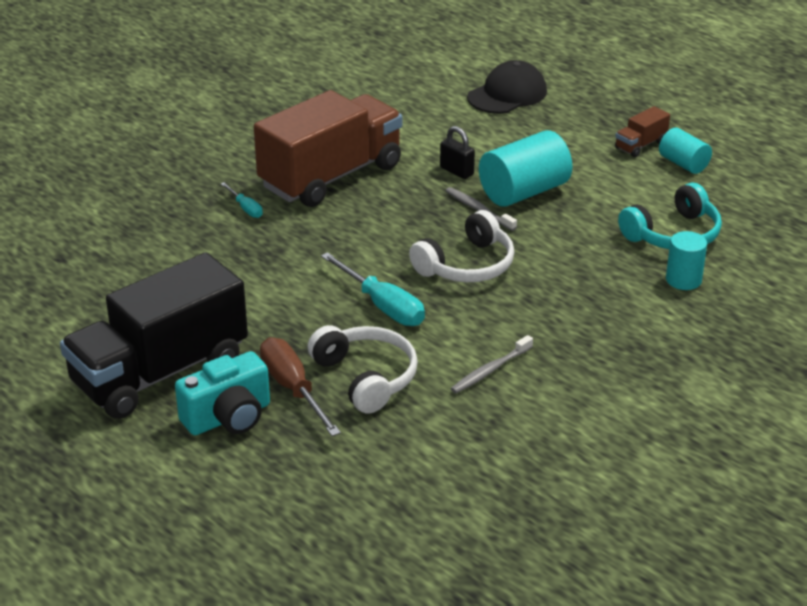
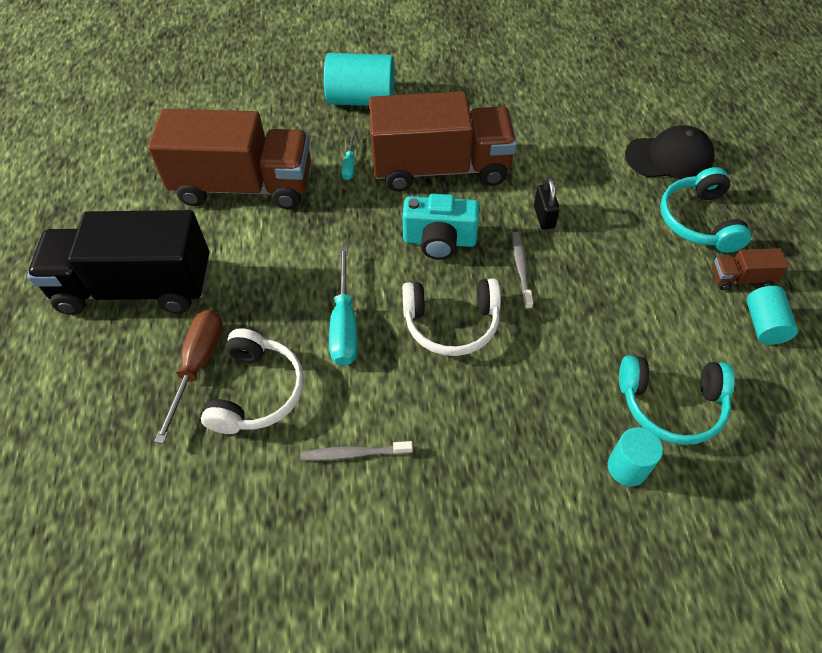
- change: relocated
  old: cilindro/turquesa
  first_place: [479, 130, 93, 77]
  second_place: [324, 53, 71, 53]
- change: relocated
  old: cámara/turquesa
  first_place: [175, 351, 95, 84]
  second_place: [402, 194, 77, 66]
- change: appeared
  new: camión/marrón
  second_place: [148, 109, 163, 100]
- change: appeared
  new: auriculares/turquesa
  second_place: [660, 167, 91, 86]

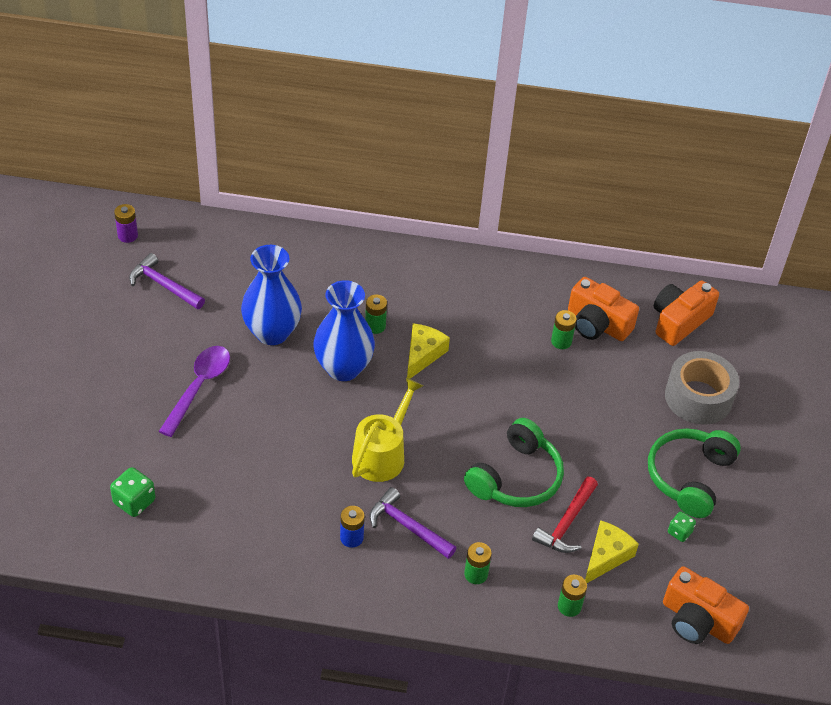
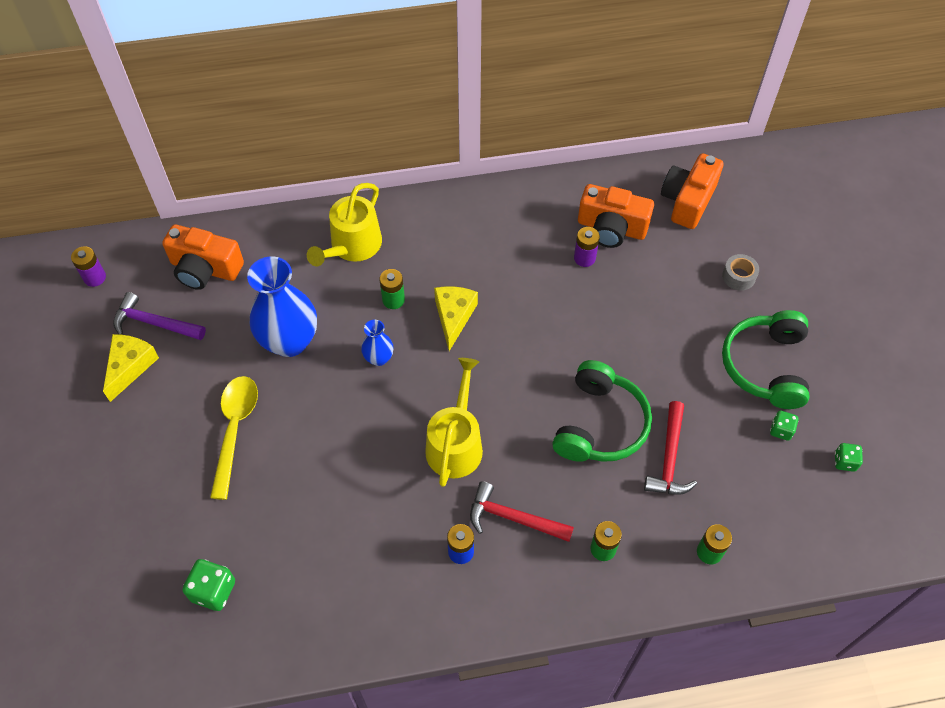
- change: size
  old: florero/azul
  first_place: [313, 280, 62, 101]
  second_place: [361, 320, 33, 46]
  factor: 0.48
- change: colour
  old: pila/verde
  new: pila/morado
  first_place: [551, 310, 26, 39]
  second_place: [574, 227, 26, 40]
- change: colour
  old: cuchara/morado
  new: cuchara/amarillo
  first_place: [159, 346, 71, 91]
  second_place: [210, 376, 48, 124]
- change: size
  old: cinta adhesiva/gris
  first_place: [665, 351, 74, 74]
  second_place: [722, 254, 37, 37]
  factor: 0.47
- change: colour
  old: martillo/morado
  new: martillo/rojo
  first_place: [370, 487, 86, 72]
  second_place: [470, 481, 104, 61]
- change: relocated
  old: queso/amarillo
  first_place: [585, 520, 54, 63]
  second_place: [103, 334, 56, 68]
- change: relocated
  old: cámara/naranja
  first_place: [663, 566, 86, 78]
  second_place: [162, 224, 82, 66]
- change: appeared
  new: regadera/amarillo
  second_place: [307, 183, 75, 83]
- change: appeared
  new: dado/verde
  second_place: [835, 443, 28, 29]

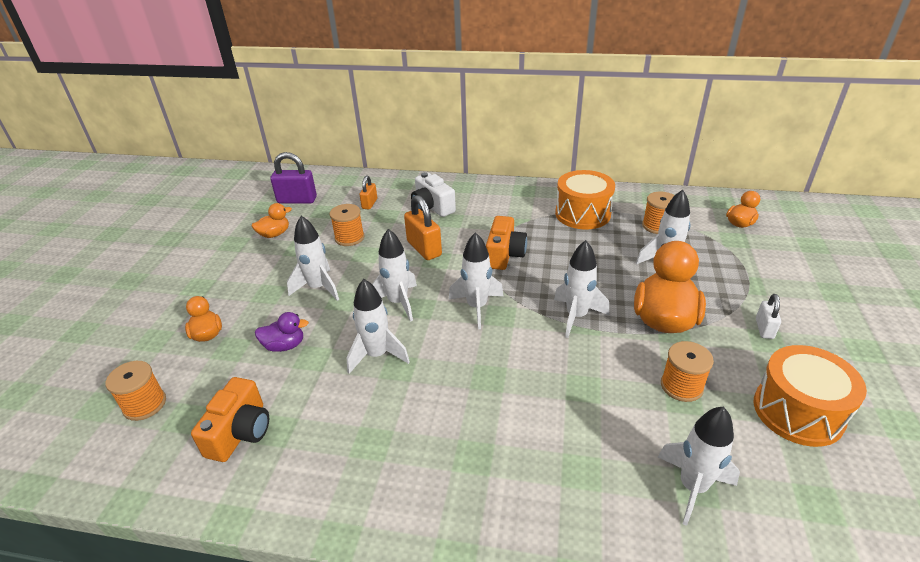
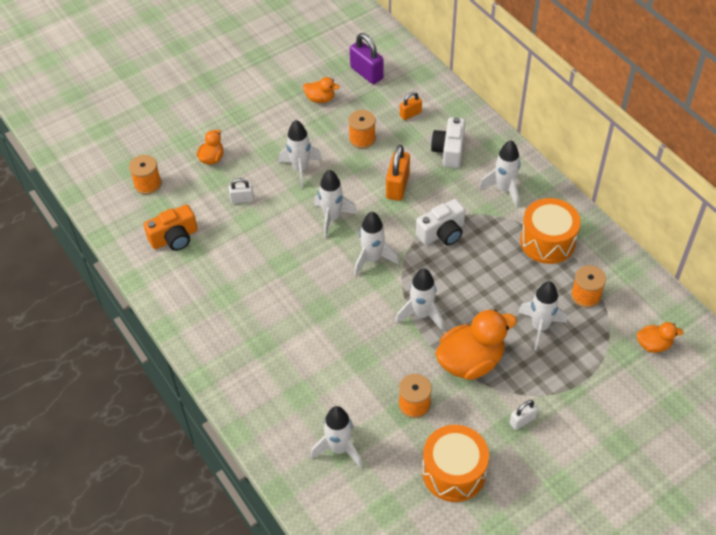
- change: colour
  old: cámara/naranja
  new: cámara/blanco
  first_place: [486, 216, 41, 54]
  second_place: [416, 199, 49, 47]
- change: relocated
  old: cohete/blanco
  first_place: [346, 279, 64, 95]
  second_place: [479, 140, 42, 67]
- change: exchanged
  old: pato/morado
  new: candado/blanco
  first_place: [255, 312, 54, 40]
  second_place: [229, 178, 25, 25]

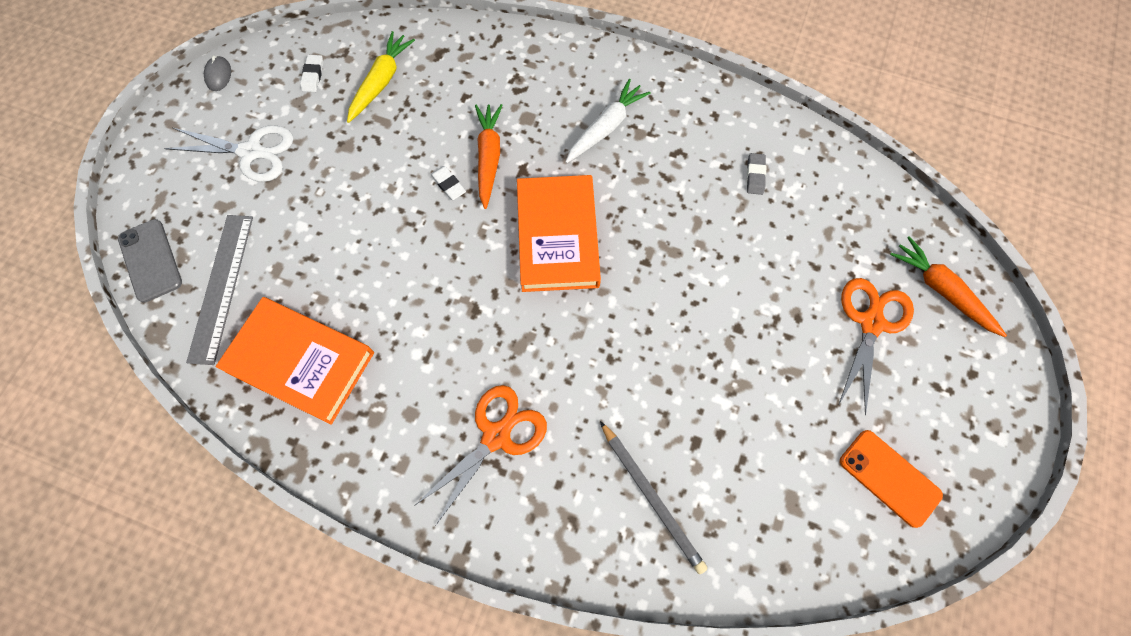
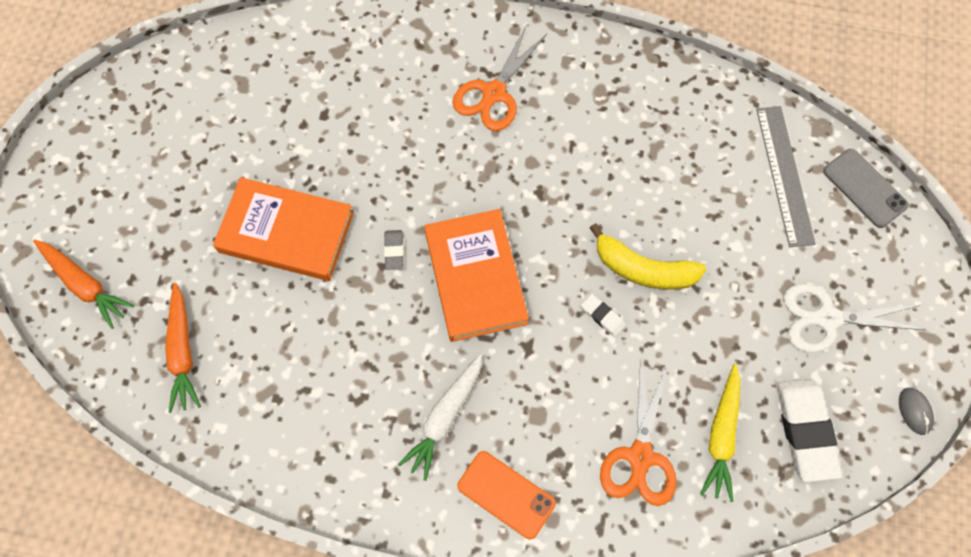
- change: size
  old: goma de borrar/blanco
  first_place: [300, 55, 23, 37]
  second_place: [776, 379, 66, 103]
  factor: 2.13
- change: relocated
  old: zanahoria/naranja
  first_place: [475, 104, 28, 105]
  second_place: [165, 283, 36, 130]
- change: relocated
  old: goma de borrar/gris
  first_place: [747, 153, 19, 42]
  second_place: [384, 230, 20, 40]
- change: relocated
  old: tijeras/naranja
  first_place: [839, 278, 75, 137]
  second_place: [600, 358, 76, 148]
- change: relocated
  old: libro/naranja
  first_place: [215, 297, 159, 128]
  second_place: [213, 177, 141, 104]
- change: missing
  old: lápiz/gris
  first_place: [600, 421, 107, 153]
- change: relocated
  old: móvil/naranja
  first_place: [840, 430, 103, 98]
  second_place: [457, 451, 99, 88]
- change: appeared
  new: plátano/amarillo
  second_place: [590, 223, 116, 67]

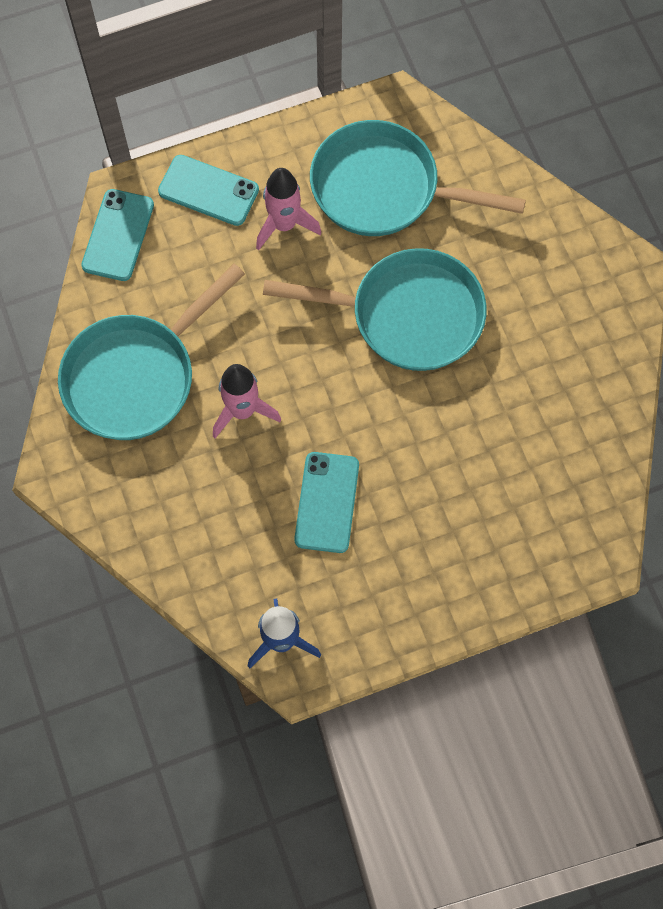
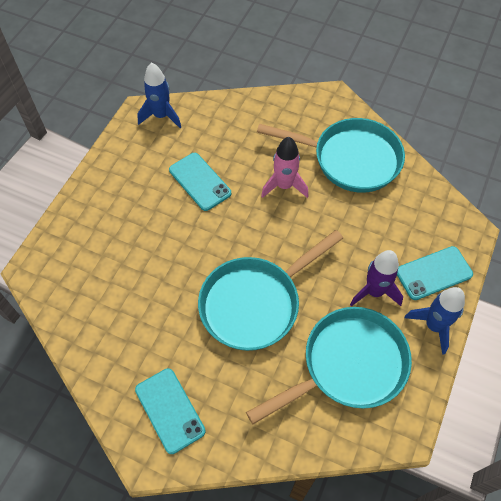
- change: colour
  old: cohete/rosa
  new: cohete/morado
  first_place: [256, 168, 66, 83]
  second_place: [350, 250, 53, 56]
- change: relocated
  old: móvil/turquesa
  first_place: [81, 189, 73, 92]
  second_place: [135, 368, 71, 86]
- change: spun
  old: sartén/turquesa
  first_place: [58, 264, 187, 176]
  second_place: [257, 118, 148, 75]
  degrees: 105
- change: appeared
  new: cohete/azul
  second_place: [404, 287, 61, 68]

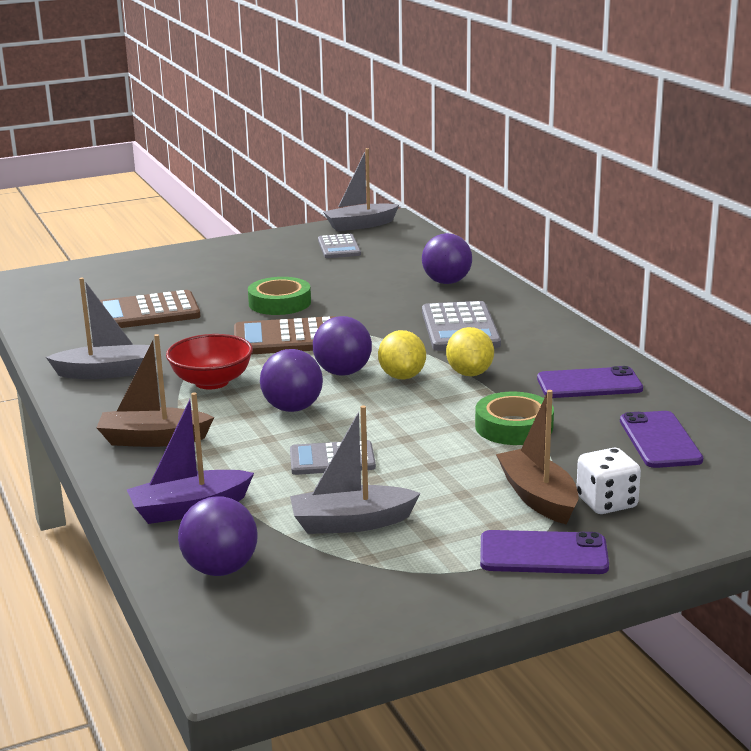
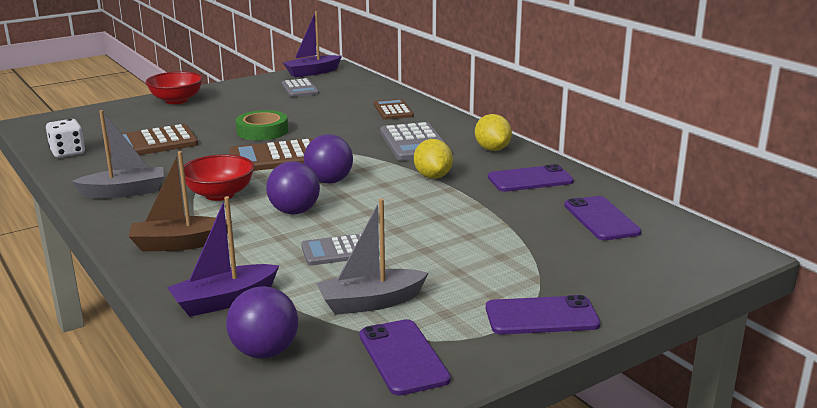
- change: colour
  old: barco/gris
  new: barco/morado
  first_place: [323, 148, 76, 83]
  second_place: [283, 11, 59, 66]
- change: exchanged
  old: pelota/morado
  new: calculadora/marrón
  first_place: [422, 233, 50, 51]
  second_place: [374, 99, 40, 21]
- change: relocated
  old: limón/amarillo
  first_place: [378, 330, 48, 50]
  second_place: [475, 114, 37, 37]
- change: missing
  old: barco/marrón
  first_place: [496, 390, 83, 135]
- change: missing
  old: cinta adhesiva/verde
  first_place: [475, 392, 79, 53]
- change: relocated
  old: dado/blanco
  first_place: [576, 448, 65, 66]
  second_place: [46, 119, 39, 39]
- change: appeared
  new: cuenco/rojo
  second_place: [146, 71, 57, 33]
- change: appeared
  new: móvil/morado
  second_place: [359, 319, 92, 77]

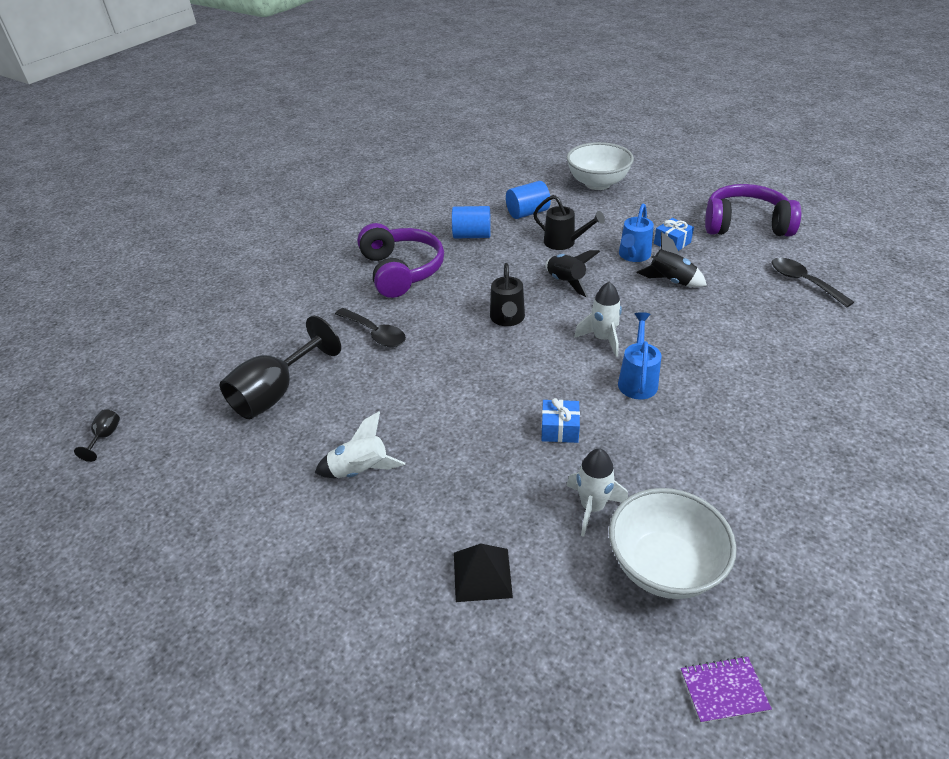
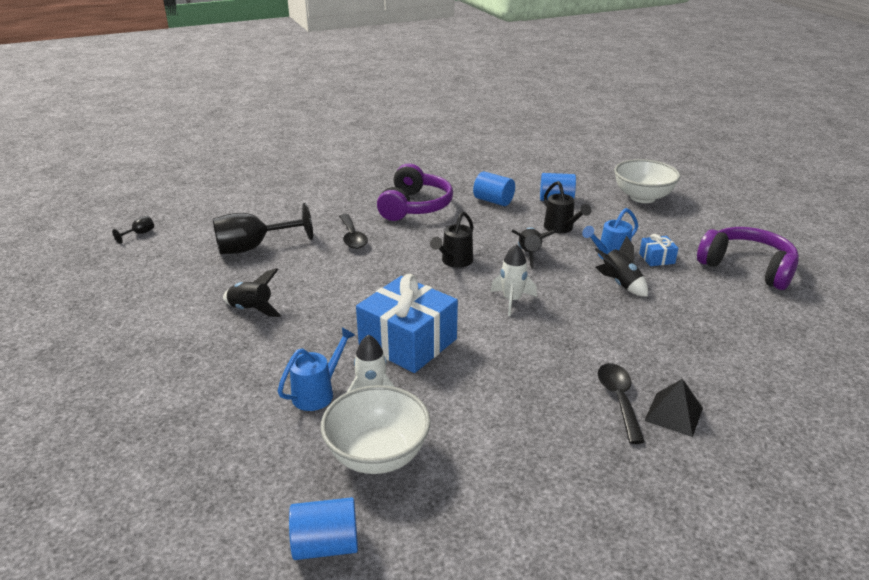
- change: relocated
  old: cuchara/negro
  first_place: [772, 258, 82, 49]
  second_place: [598, 363, 47, 81]
- change: relocated
  old: regadera/azul
  first_place: [618, 312, 43, 87]
  second_place: [278, 327, 77, 84]
- change: size
  old: regalo/azul
  first_place: [541, 398, 39, 45]
  second_place: [356, 274, 102, 99]
  factor: 2.25
- change: colour
  old: cohete/blanco
  new: cohete/negro
  first_place: [315, 411, 90, 67]
  second_place: [223, 268, 58, 49]
- change: relocated
  old: pirámide/negro
  first_place: [454, 543, 59, 59]
  second_place: [644, 379, 59, 58]
- change: exchanged
  old: cuaderno/morado
  new: cilindro/azul
  first_place: [681, 656, 91, 67]
  second_place: [289, 497, 69, 63]

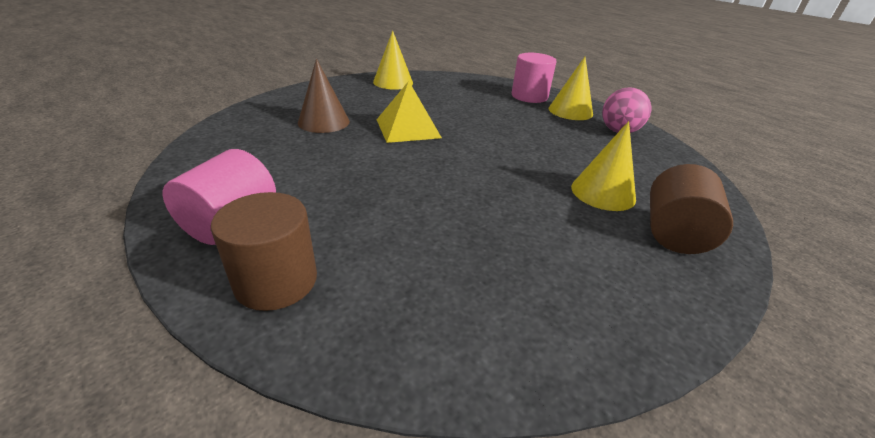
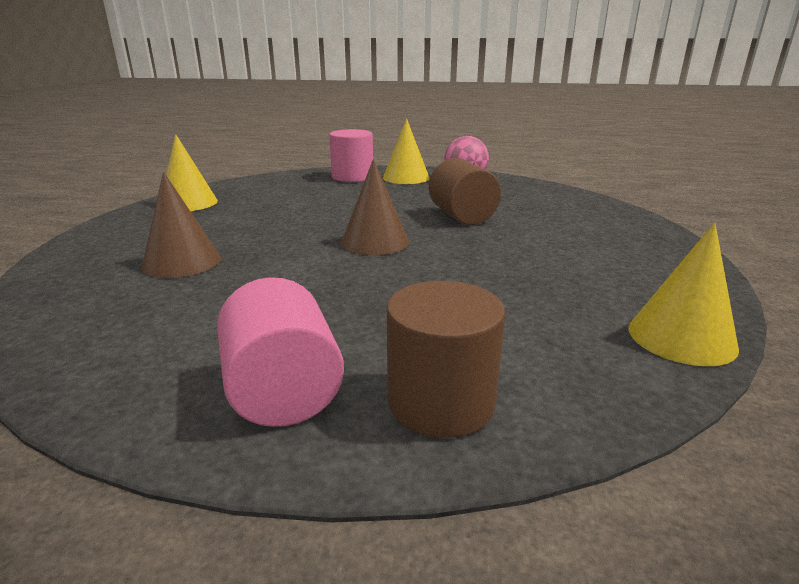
- change: missing
  old: pirámide/amarillo
  first_place: [376, 81, 66, 62]
- change: relocated
  old: cono/amarillo
  first_place: [571, 121, 65, 90]
  second_place: [628, 223, 111, 143]
- change: relocated
  old: cilindro/marrón
  first_place: [650, 164, 83, 90]
  second_place: [429, 158, 72, 67]
- change: appeared
  new: cono/marrón
  second_place: [341, 159, 68, 96]

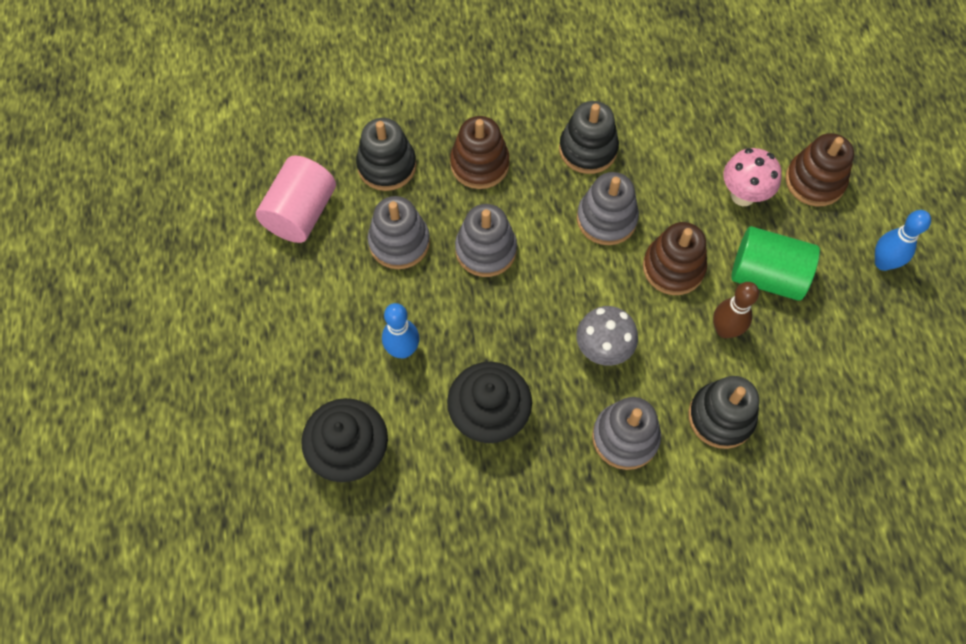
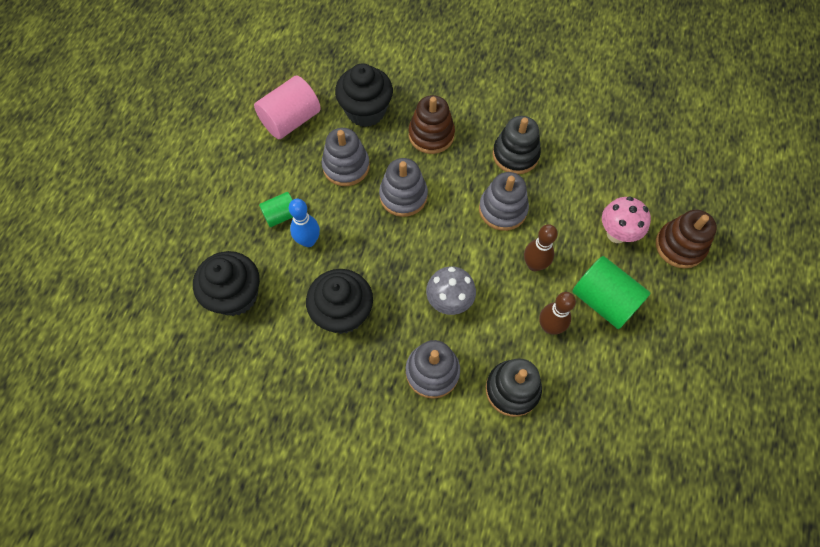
- change: exchanged
  old: juguete apilable/negro
  new: magdalena/negro
  first_place: [356, 118, 60, 73]
  second_place: [335, 63, 58, 64]
- change: missing
  old: bolo/azul
  first_place: [875, 210, 56, 61]
- change: exchanged
  old: juguete apilable/marrón
  new: bolo/marrón
  first_place: [643, 222, 64, 73]
  second_place: [524, 224, 34, 47]
- change: appeared
  new: cilindro/verde
  second_place: [259, 192, 34, 35]

